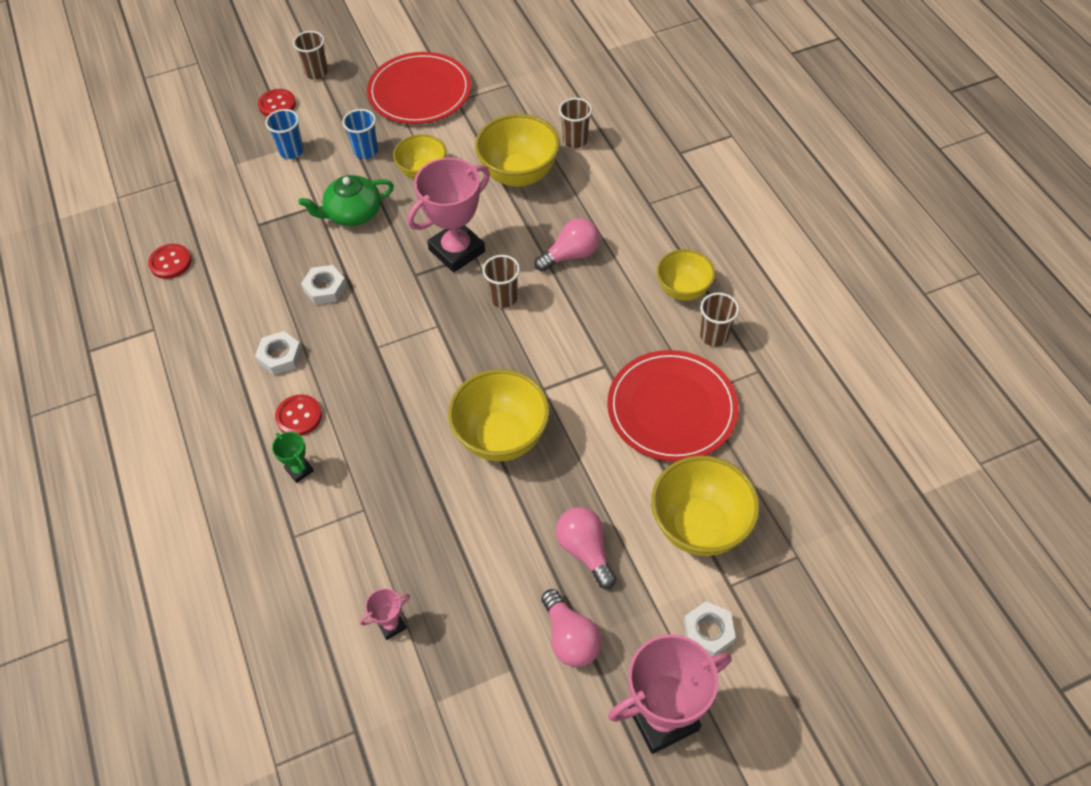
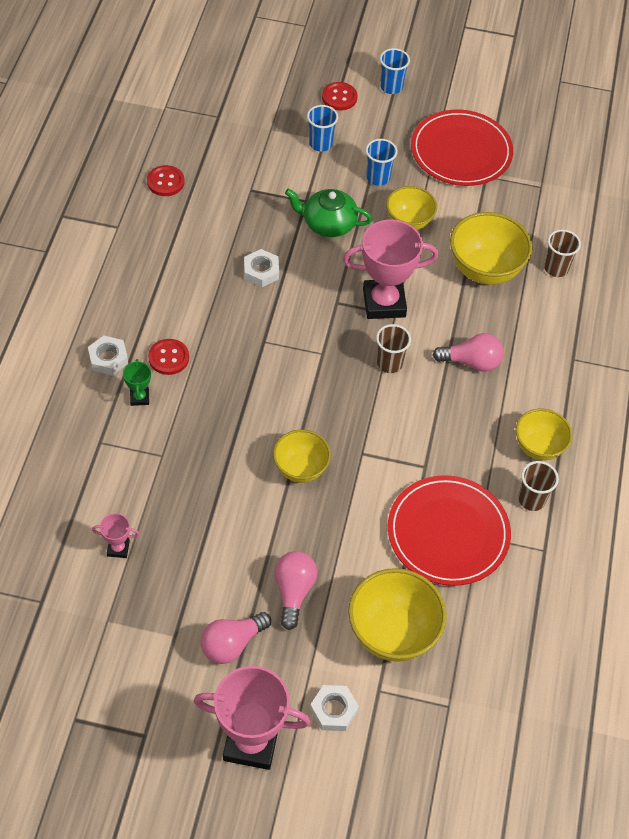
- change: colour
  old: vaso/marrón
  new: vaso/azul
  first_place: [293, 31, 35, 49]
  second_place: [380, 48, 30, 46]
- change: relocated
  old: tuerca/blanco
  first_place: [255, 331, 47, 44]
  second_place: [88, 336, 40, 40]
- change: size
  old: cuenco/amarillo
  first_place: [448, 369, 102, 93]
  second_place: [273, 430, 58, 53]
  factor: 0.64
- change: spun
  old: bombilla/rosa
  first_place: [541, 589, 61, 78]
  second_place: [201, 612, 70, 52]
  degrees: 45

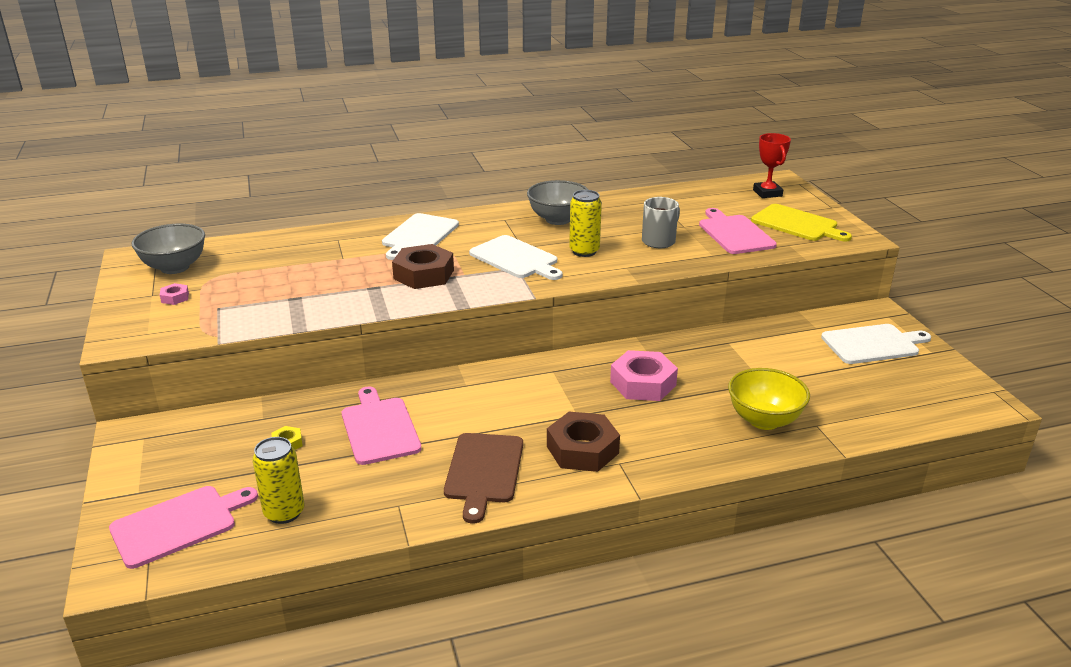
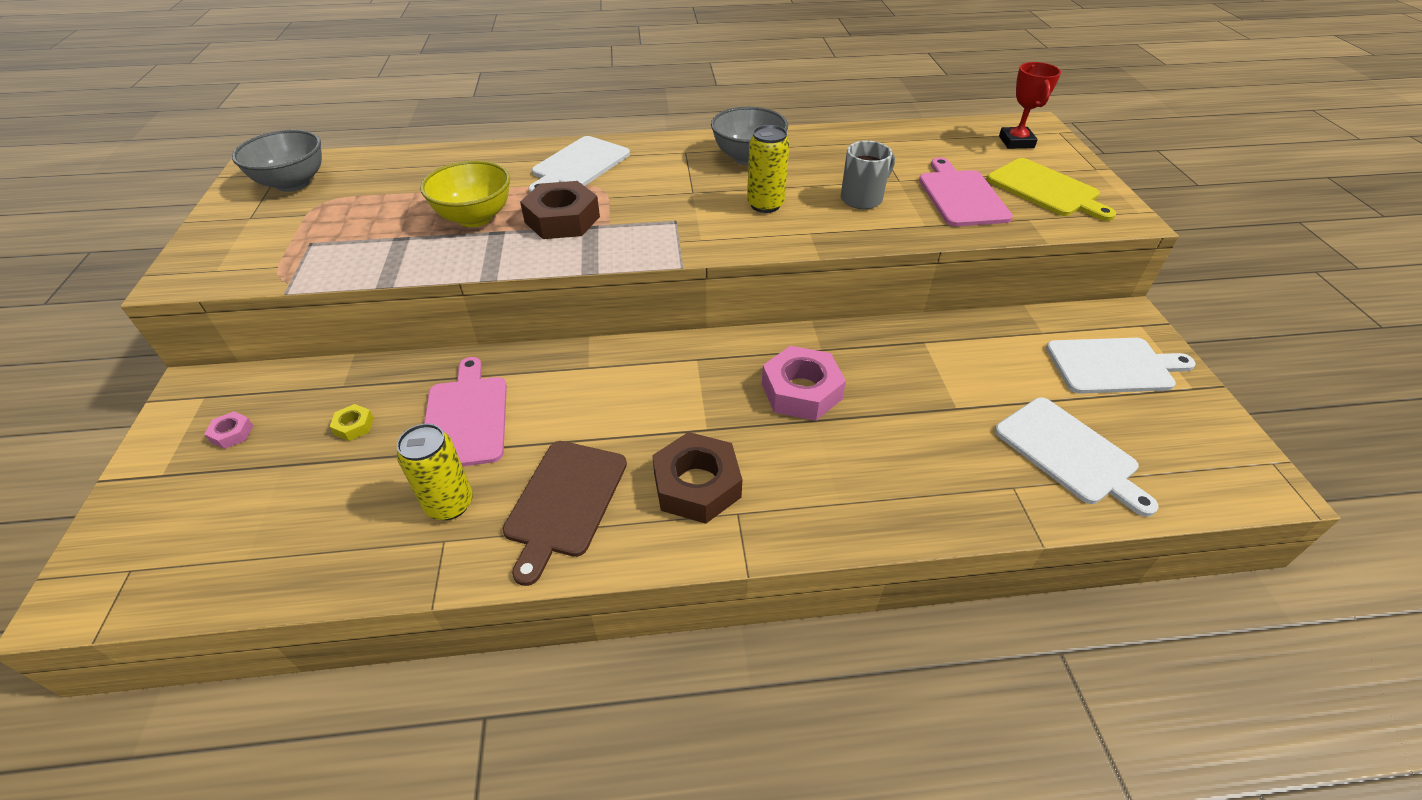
- change: relocated
  old: tabla de cortar/blanco
  first_place: [469, 235, 94, 45]
  second_place: [995, 397, 164, 120]
- change: relocated
  old: tuerca/rosa
  first_place: [160, 283, 29, 22]
  second_place: [204, 411, 49, 38]
- change: relocated
  old: cuenco/amarillo
  first_place: [728, 368, 82, 62]
  second_place: [420, 160, 90, 67]
- change: relocated
  old: lata/amarillo
  first_place: [252, 437, 52, 87]
  second_place: [397, 424, 76, 96]
- change: missing
  old: tabla de cortar/rosa
  first_place: [109, 486, 149, 83]

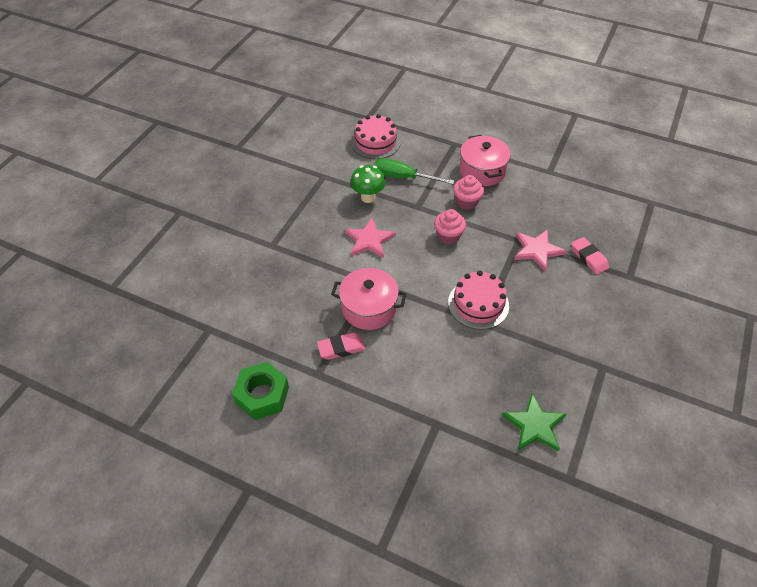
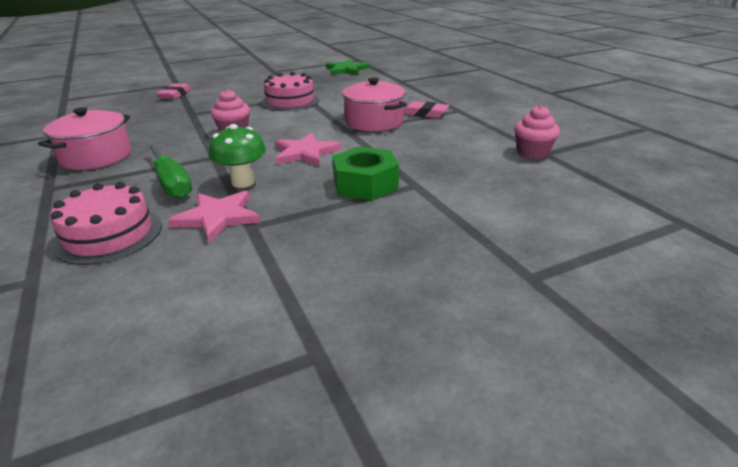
- change: relocated
  old: magdalena/rosa
  first_place: [453, 175, 31, 35]
  second_place: [514, 105, 46, 54]
- change: relocated
  old: estrella/rosa
  first_place: [514, 229, 52, 42]
  second_place: [168, 191, 92, 52]
- change: relocated
  old: tuerca/verde
  first_place: [232, 362, 57, 58]
  second_place: [332, 147, 67, 53]

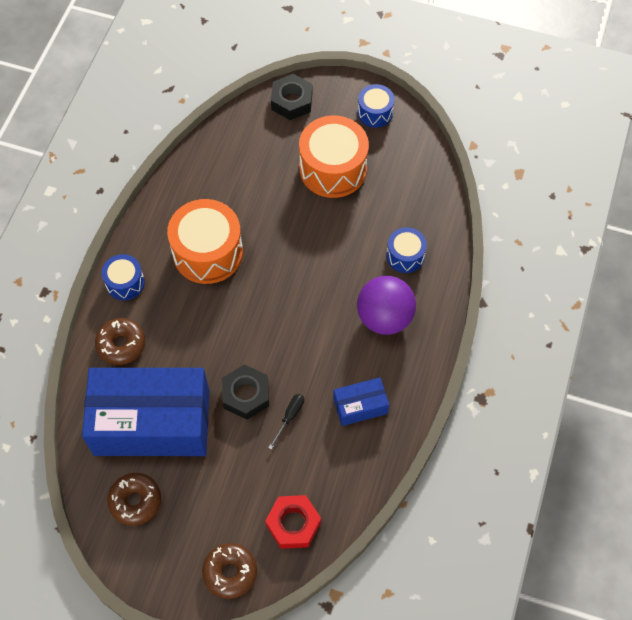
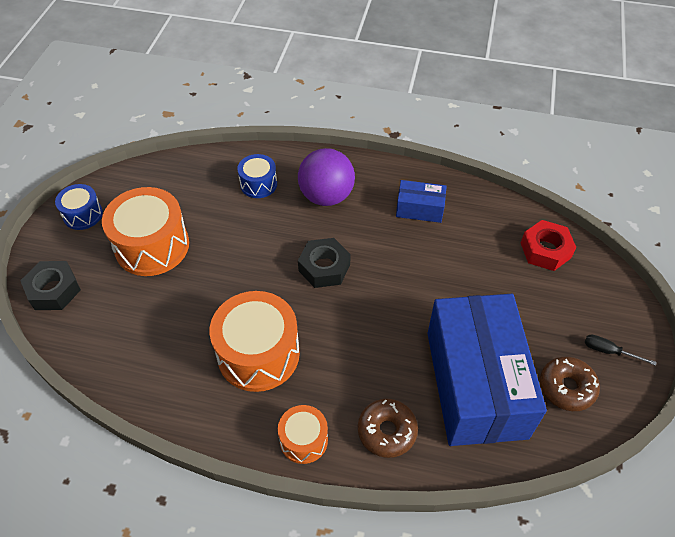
- change: colour
  old: tambor/azul
  new: tambor/naranja
  first_place: [102, 254, 43, 46]
  second_place: [278, 405, 50, 59]
- change: relocated
  old: tuerca/negro
  first_place: [222, 364, 47, 56]
  second_place: [298, 238, 53, 50]
- change: spun
  old: caja/azul
  first_place: [333, 378, 56, 48]
  second_place: [396, 180, 51, 43]
  degrees: -60
- change: relocated
  old: destornillador/negro
  first_place: [268, 394, 36, 56]
  second_place: [585, 335, 72, 31]
- change: missing
  old: rosquilla/marrón
  first_place: [202, 543, 55, 56]

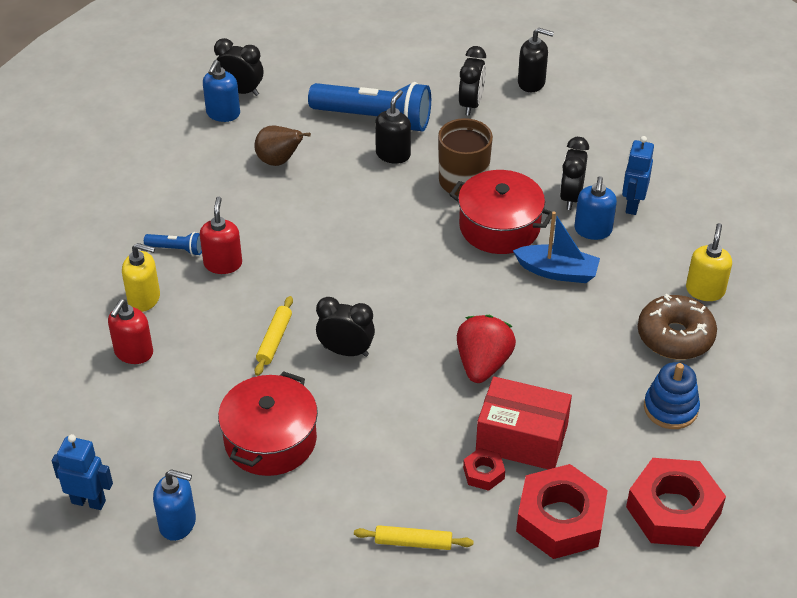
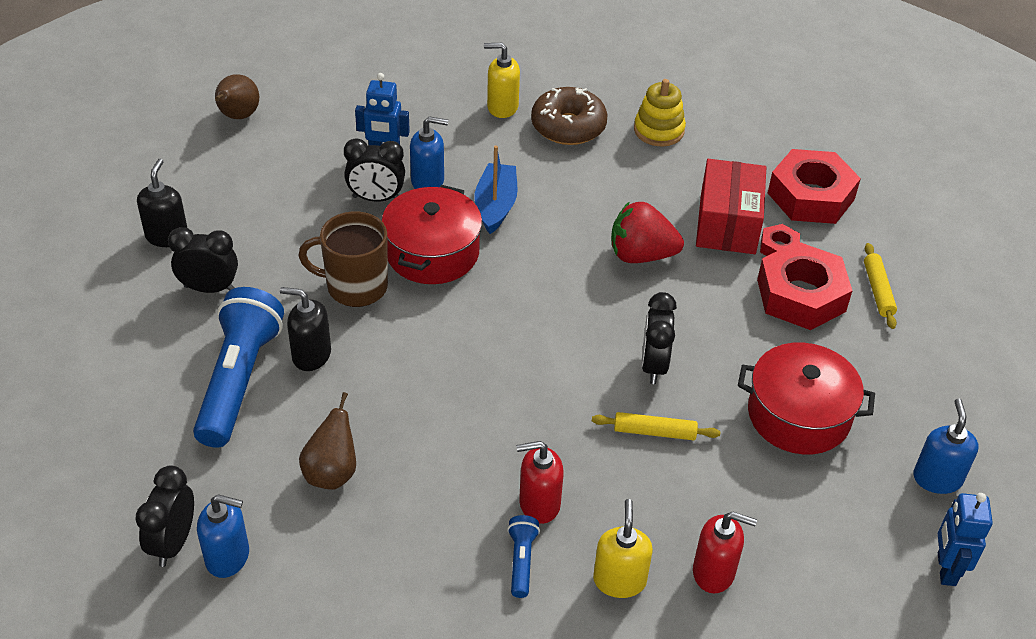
- change: colour
  old: juguete apilable/azul
  new: juguete apilable/amarillo
  first_place: [644, 362, 56, 67]
  second_place: [634, 79, 52, 68]
- change: relocated
  old: tuerca/rojo
  first_place: [626, 458, 100, 89]
  second_place: [757, 242, 95, 88]
- change: appeared
  new: pera/marrón
  second_place: [215, 74, 44, 45]

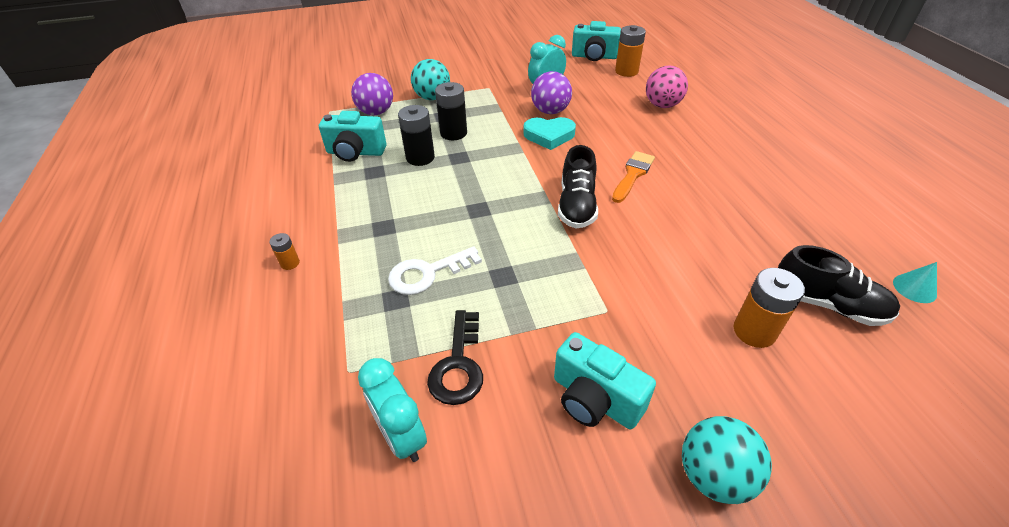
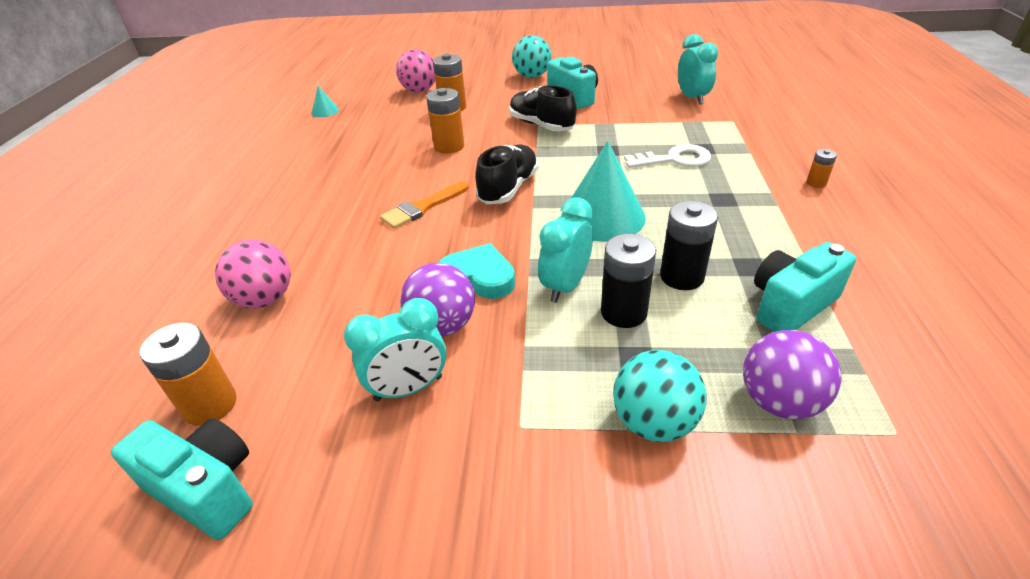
- change: spun
  old: cámara/turquesa
  first_place: [319, 111, 67, 51]
  second_place: [754, 242, 102, 90]
  degrees: -60
- change: relocated
  old: zapato/negro
  first_place: [778, 245, 122, 81]
  second_place: [509, 85, 67, 46]
- change: missing
  old: llave/negro
  first_place: [427, 310, 56, 95]
- change: appeared
  new: pelota/rosa
  second_place: [396, 49, 39, 44]
- change: appeared
  new: pila/naranja
  second_place: [426, 88, 38, 66]
- change: appeared
  new: cono/turquesa
  second_place: [561, 141, 85, 101]
- change: appeared
  new: despertador/turquesa
  second_place: [538, 197, 55, 106]

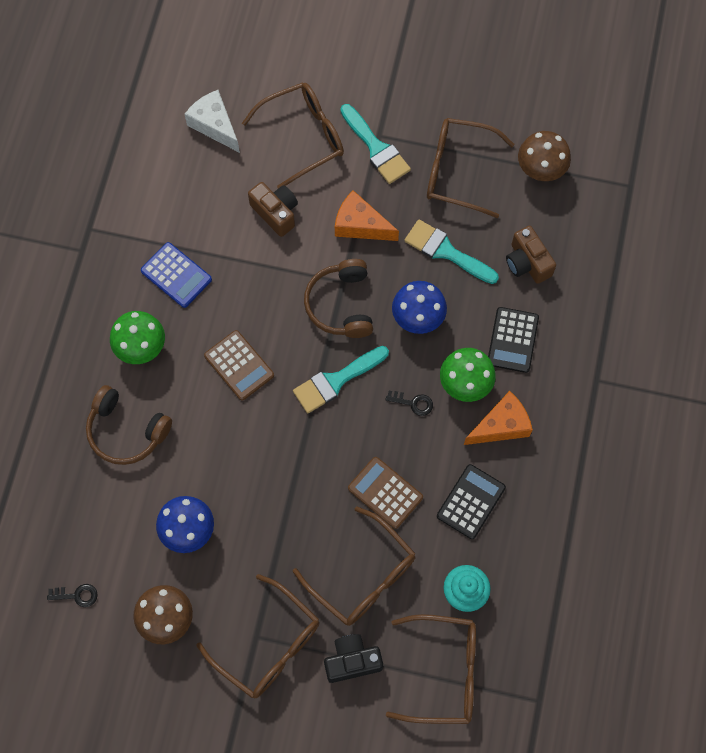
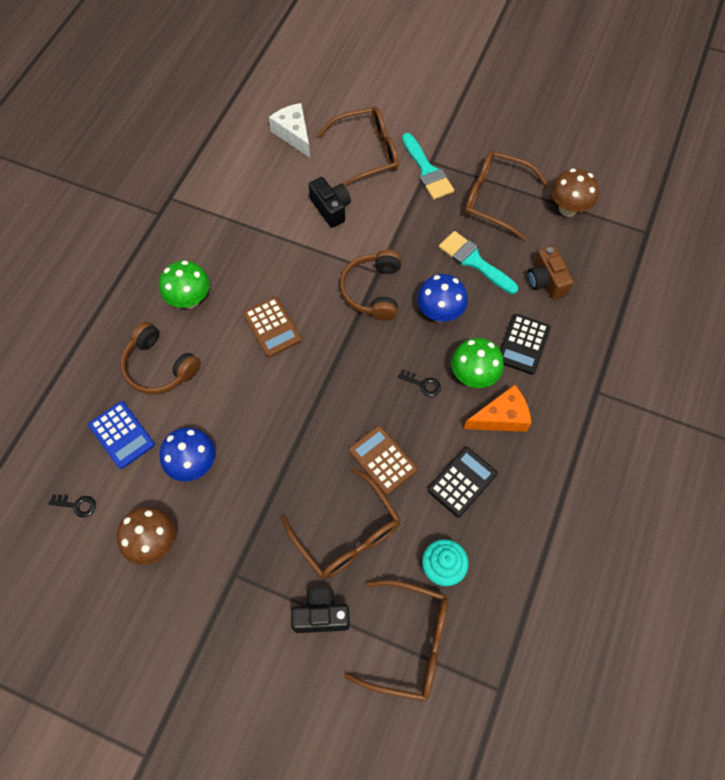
- change: colour
  old: cámara/marrón
  new: cámara/negro
  first_place: [248, 182, 50, 55]
  second_place: [309, 177, 42, 51]
- change: missing
  old: queso/naranja
  first_place: [335, 190, 64, 51]
- change: relocated
  old: calculadora/azul
  first_place: [141, 242, 71, 66]
  second_place: [88, 401, 67, 68]
- change: missing
  old: pincel/turquesa
  first_place: [293, 346, 96, 67]
- change: missing
  old: gafas/marrón
  first_place: [196, 574, 123, 124]

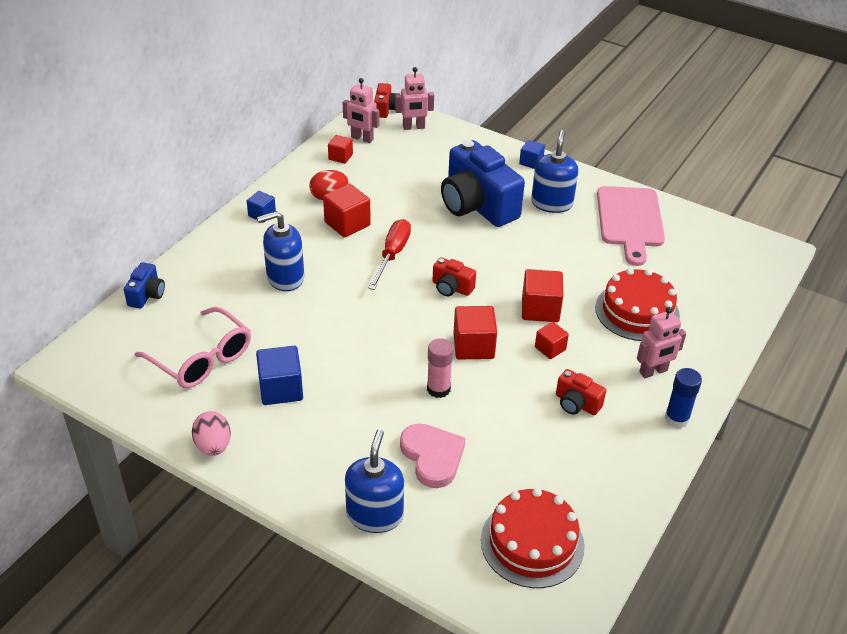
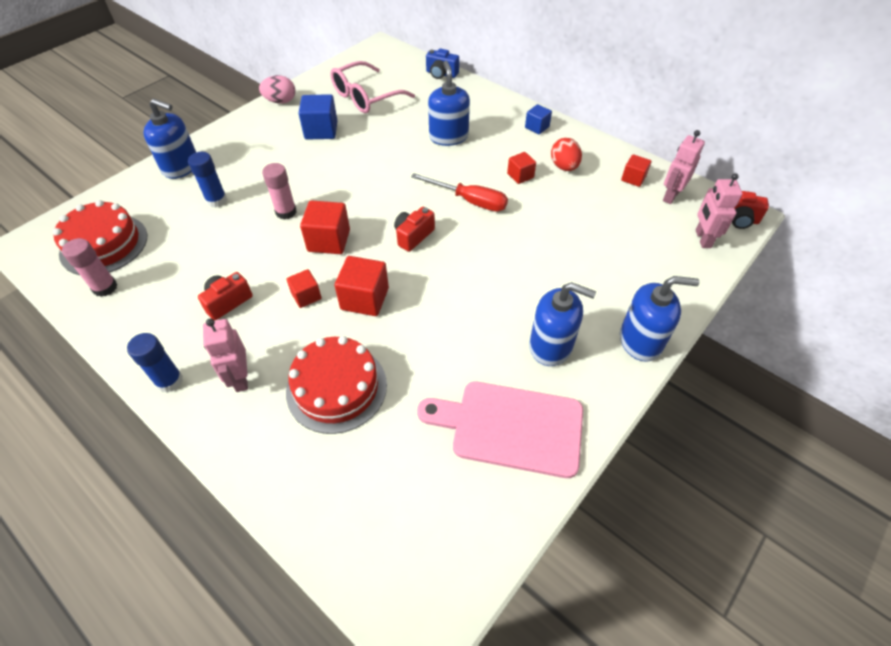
- change: missing
  old: cámara/azul
  first_place: [441, 140, 84, 87]
- change: exchanged
  old: cubo/azul
  new: dispensador de jabón/azul
  first_place: [519, 140, 26, 29]
  second_place: [620, 276, 79, 86]
- change: size
  old: cubo/rojo
  first_place: [323, 183, 48, 55]
  second_place: [507, 152, 29, 32]
  factor: 0.6
- change: exchanged
  old: corazón/rosa
  new: barra de pegamento/azul
  first_place: [400, 423, 65, 65]
  second_place: [188, 152, 39, 56]
- change: appeared
  new: barra de pegamento/rosa
  second_place: [62, 238, 55, 59]

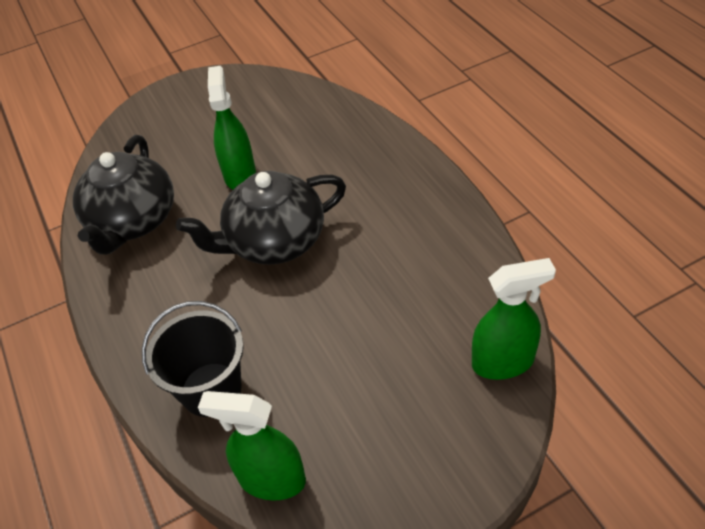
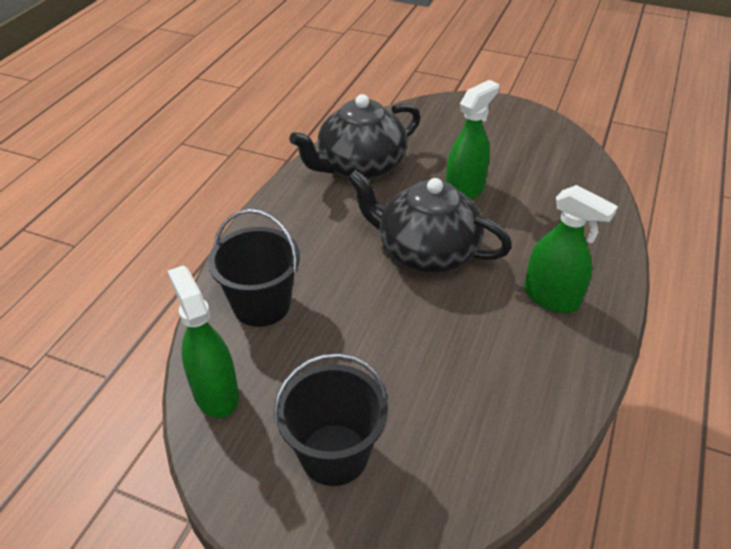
- change: relocated
  old: pulverizador/verde
  first_place: [472, 258, 84, 122]
  second_place: [524, 185, 94, 128]
- change: appeared
  new: balde/negro
  second_place: [274, 353, 114, 133]

